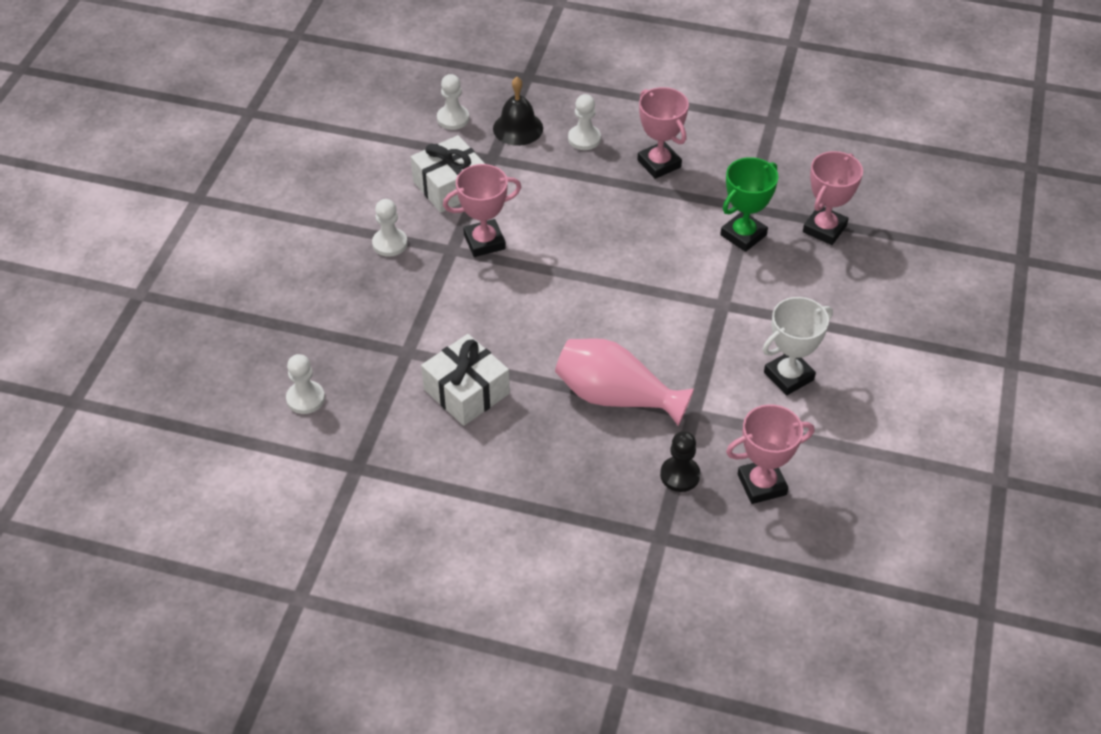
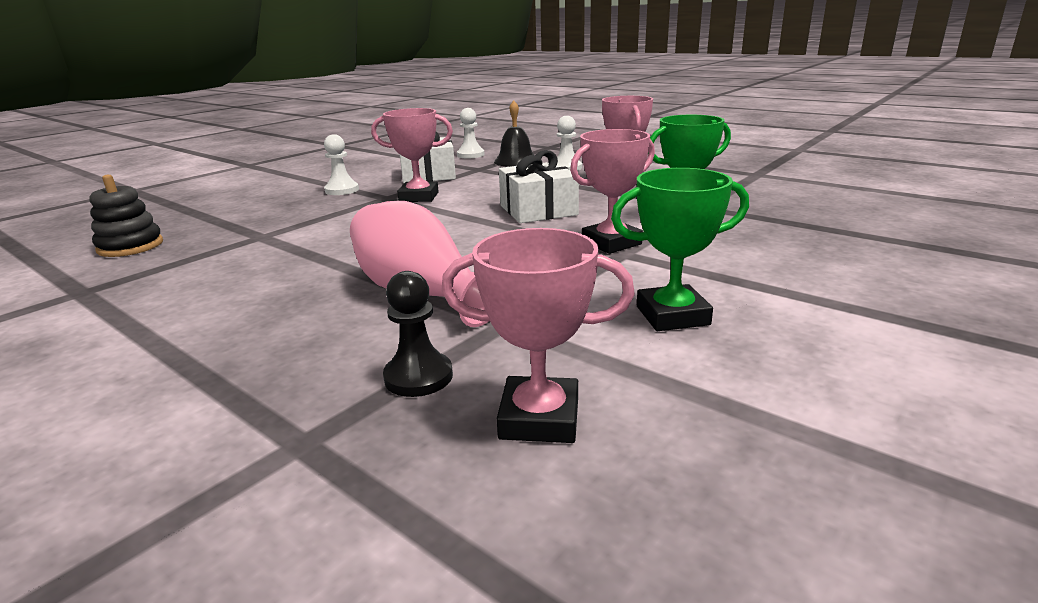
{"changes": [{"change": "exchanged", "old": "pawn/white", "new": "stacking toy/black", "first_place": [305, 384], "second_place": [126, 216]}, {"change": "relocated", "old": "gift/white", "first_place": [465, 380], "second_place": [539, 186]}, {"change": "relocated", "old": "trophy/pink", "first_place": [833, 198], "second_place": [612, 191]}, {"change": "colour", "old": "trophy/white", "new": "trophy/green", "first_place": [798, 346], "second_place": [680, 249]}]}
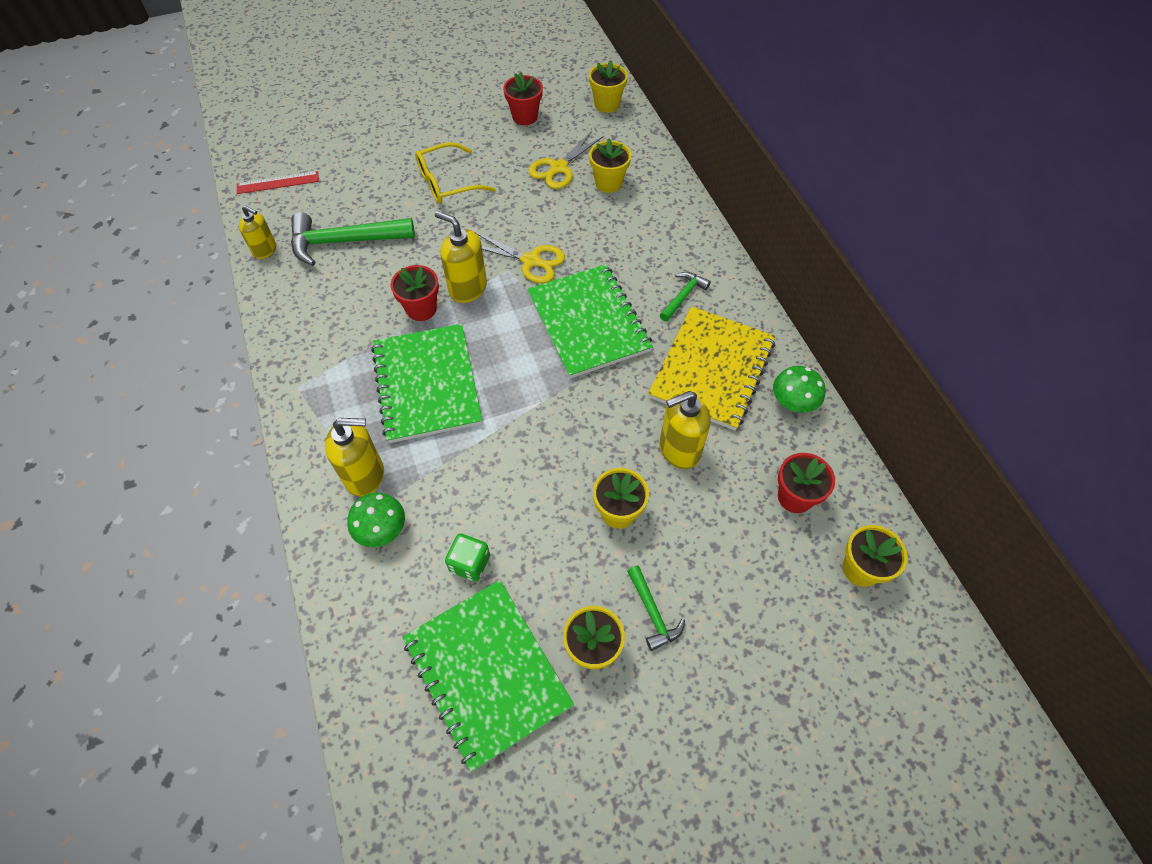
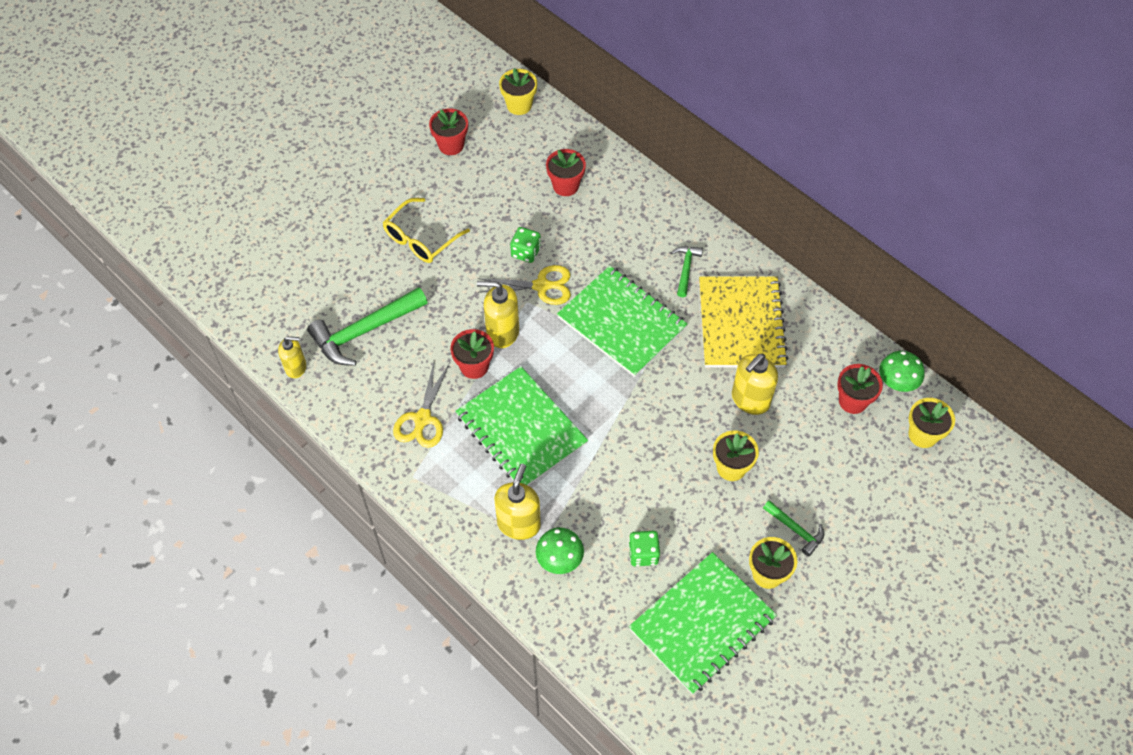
{"changes": [{"change": "relocated", "old": "scissors/yellow", "first_place": [566, 160], "second_place": [421, 405]}, {"change": "spun", "old": "soap dispenser/yellow", "first_place": [354, 457], "second_place": [517, 502], "degrees": -45}, {"change": "appeared", "new": "dice/green", "second_place": [525, 245]}, {"change": "colour", "old": "flower pot/yellow", "new": "flower pot/red", "first_place": [610, 165], "second_place": [566, 172]}, {"change": "spun", "old": "notebook/green", "first_place": [488, 676], "second_place": [703, 623], "degrees": -75}, {"change": "relocated", "old": "mushroom/green", "first_place": [799, 389], "second_place": [902, 371]}, {"change": "missing", "old": "ruler/red", "first_place": [278, 182]}]}
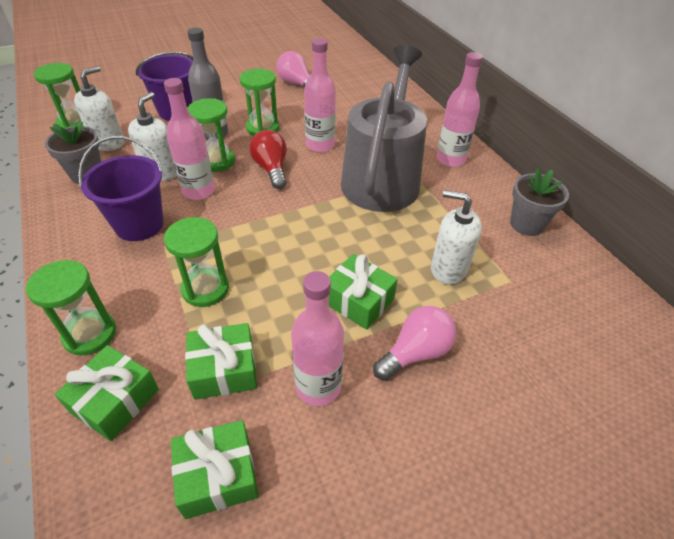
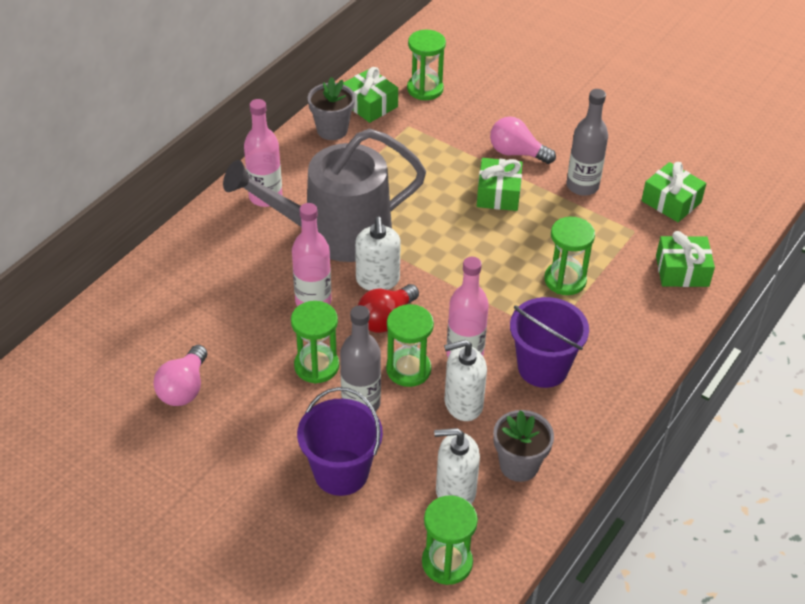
{"changes": [{"change": "relocated", "old": "gift/green", "first_place": [221, 361], "second_place": [370, 95]}, {"change": "relocated", "old": "soap dispenser/white", "first_place": [456, 237], "second_place": [378, 254]}, {"change": "relocated", "old": "hourglass/green", "first_place": [71, 307], "second_place": [426, 65]}, {"change": "colour", "old": "bottle/pink", "new": "bottle/grey", "first_place": [317, 338], "second_place": [587, 142]}]}
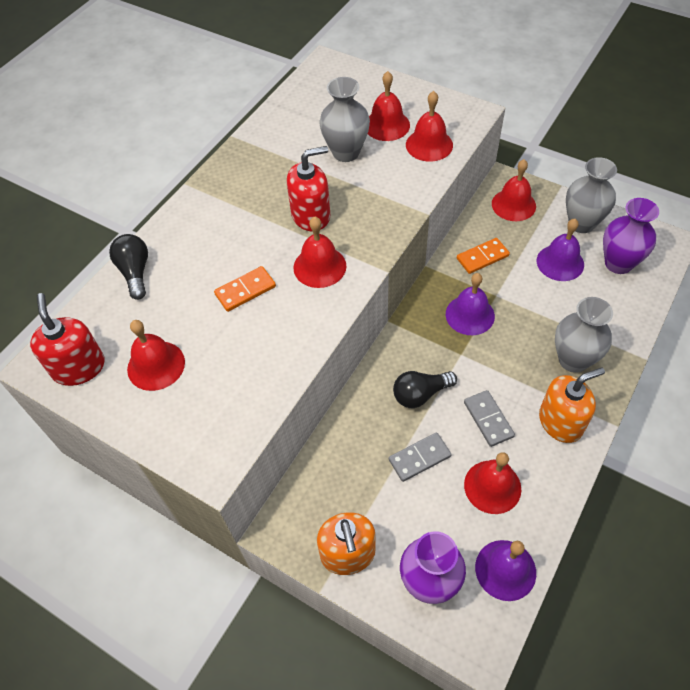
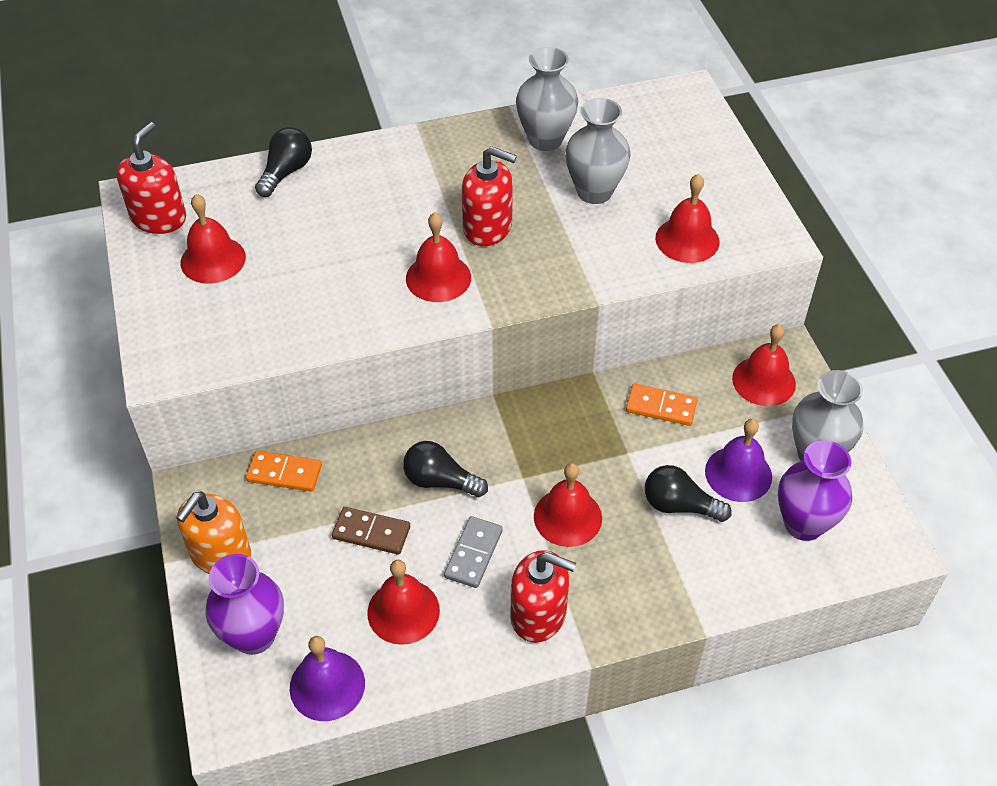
{"changes": [{"change": "relocated", "old": "domino/orange", "first_place": [245, 289], "second_place": [284, 471]}, {"change": "colour", "old": "domino/grey", "new": "domino/brown", "first_place": [420, 457], "second_place": [371, 531]}, {"change": "colour", "old": "soap dispenser/orange", "new": "soap dispenser/red", "first_place": [572, 405], "second_place": [543, 596]}, {"change": "relocated", "old": "vase/grey", "first_place": [584, 335], "second_place": [547, 99]}, {"change": "relocated", "old": "bell/red", "first_place": [389, 106], "second_place": [568, 505]}, {"change": "appeared", "new": "light bulb/black", "second_place": [688, 493]}, {"change": "missing", "old": "bell/purple", "first_place": [470, 304]}]}
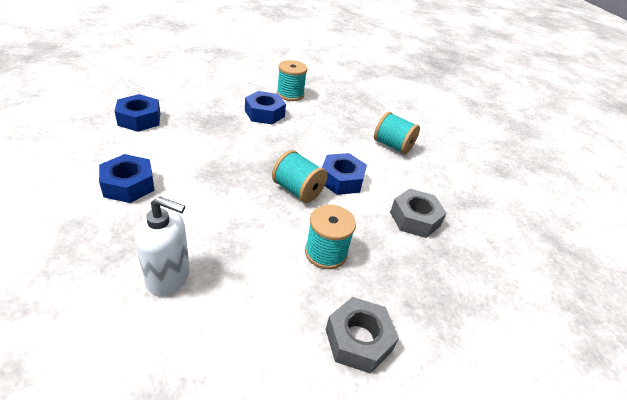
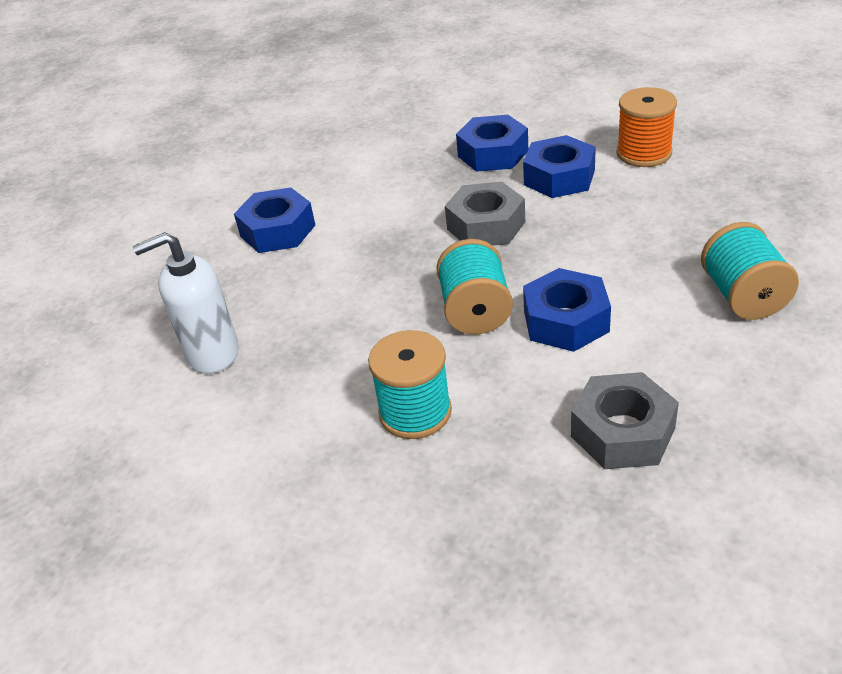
{"changes": [{"change": "spun", "old": "soap dispenser/white", "first_place": [162, 246], "second_place": [186, 303], "degrees": 105}, {"change": "relocated", "old": "nut/grey", "first_place": [362, 335], "second_place": [485, 214]}, {"change": "relocated", "old": "nut/blue", "first_place": [137, 113], "second_place": [492, 143]}, {"change": "colour", "old": "spool/turquoise", "new": "spool/orange", "first_place": [292, 80], "second_place": [646, 127]}]}
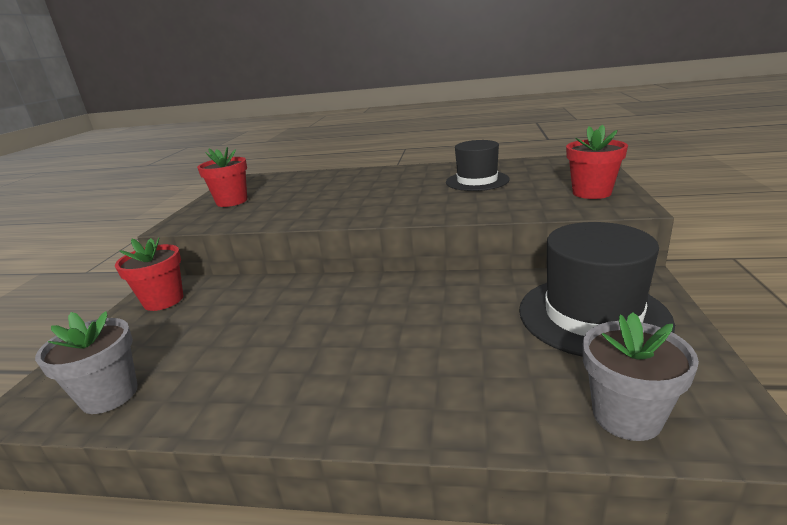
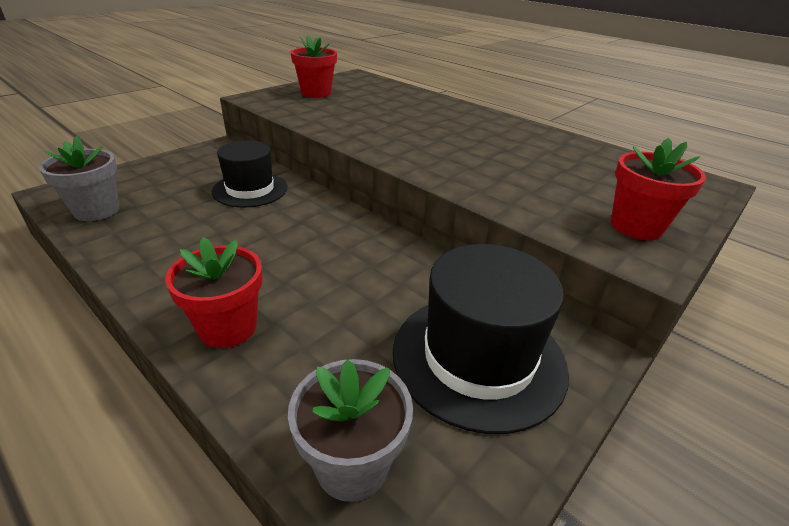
{"changes": [{"change": "relocated", "old": "flower pot/red", "first_place": [149, 274], "second_place": [214, 292]}, {"change": "relocated", "old": "hat/black", "first_place": [478, 165], "second_place": [249, 174]}]}
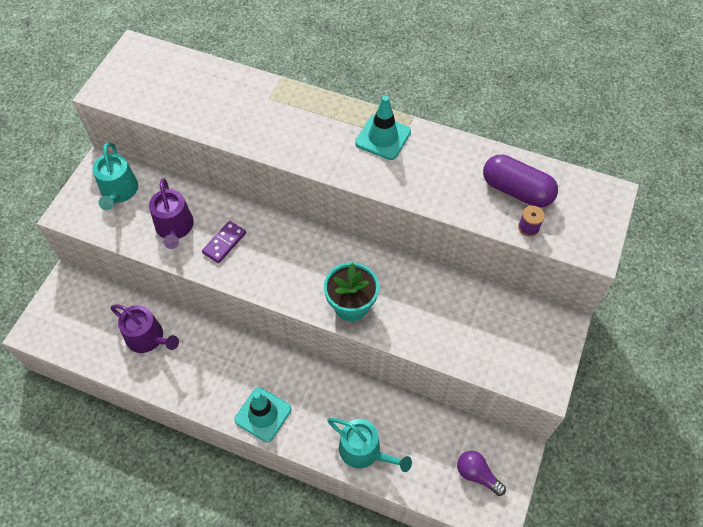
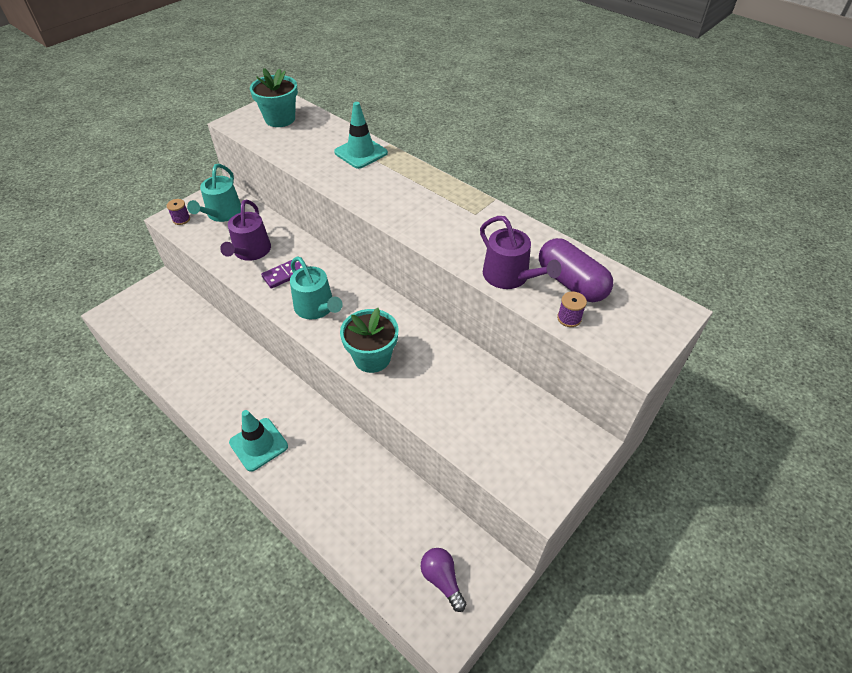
{"changes": [{"change": "appeared", "new": "spool/purple", "second_place": [178, 212]}, {"change": "appeared", "new": "flower pot/turquoise", "second_place": [274, 97]}, {"change": "relocated", "old": "watering can/turquoise", "first_place": [369, 445], "second_place": [316, 287]}, {"change": "relocated", "old": "traffic cone/turquoise", "first_place": [383, 128], "second_place": [361, 135]}, {"change": "relocated", "old": "watering can/purple", "first_place": [145, 328], "second_place": [521, 252]}]}
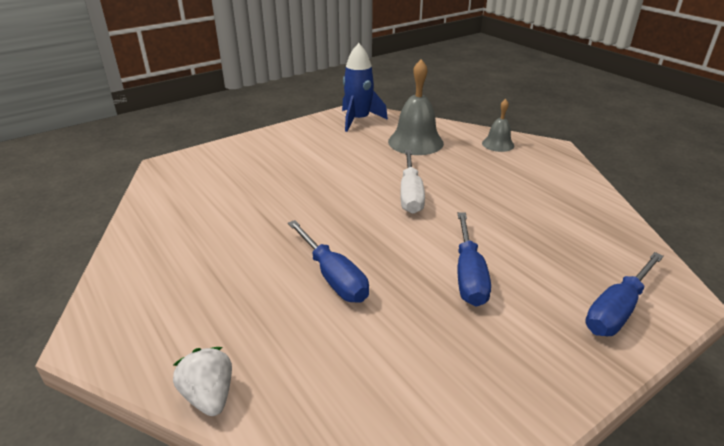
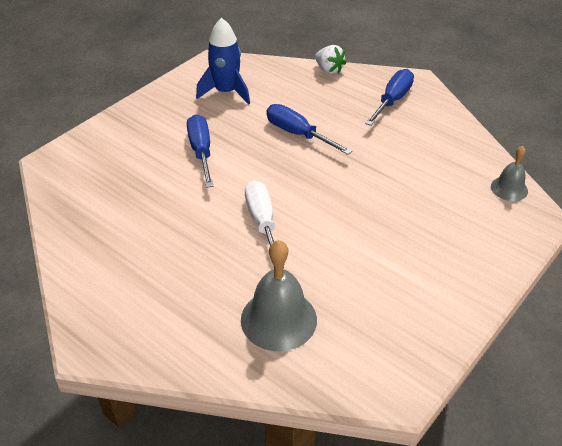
{"changes": [{"change": "relocated", "old": "rocket/blue", "first_place": [365, 87], "second_place": [223, 61]}, {"change": "relocated", "old": "screwdriver/blue", "first_place": [624, 294], "second_place": [389, 97]}, {"change": "relocated", "old": "bell/grey", "first_place": [498, 125], "second_place": [509, 173]}]}
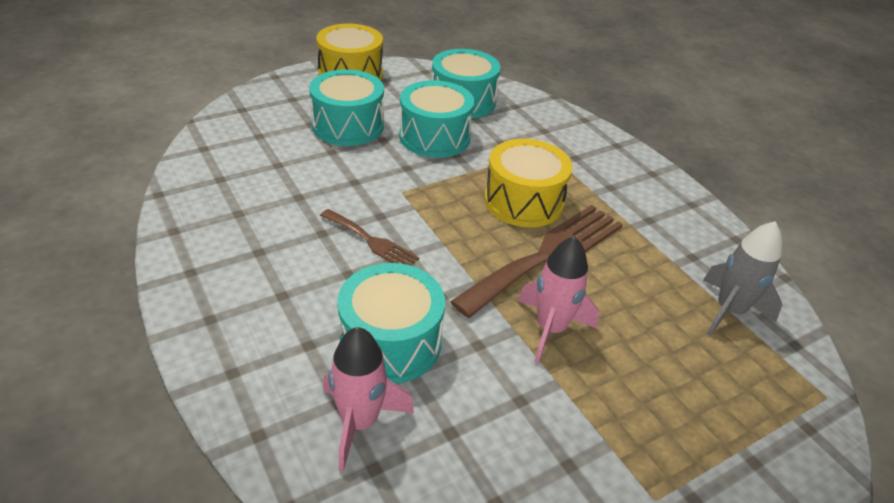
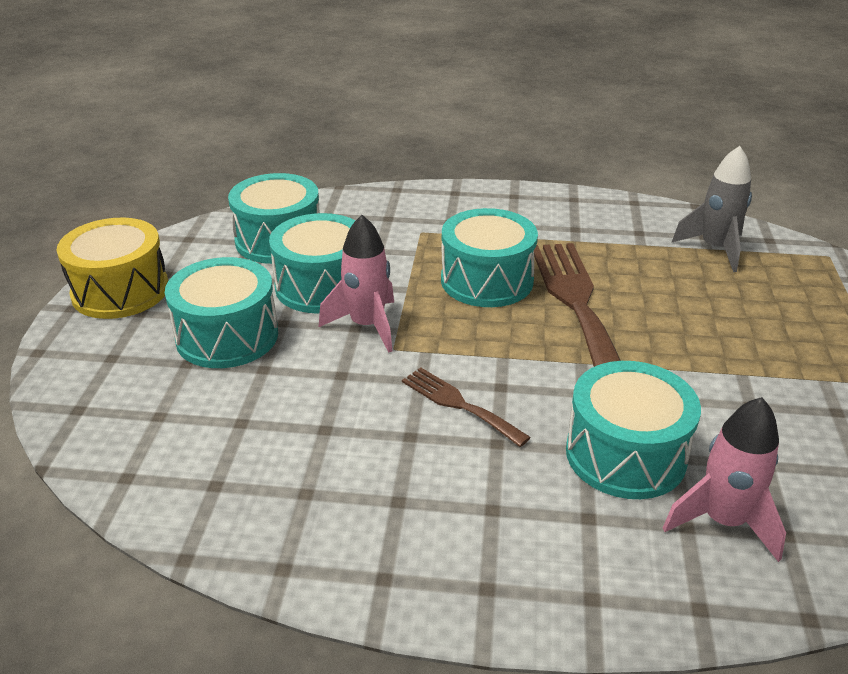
{"changes": [{"change": "relocated", "old": "rocket/pink", "first_place": [558, 300], "second_place": [356, 283]}, {"change": "spun", "old": "fork/brown", "first_place": [369, 237], "second_place": [466, 407], "degrees": -120}, {"change": "colour", "old": "drum/yellow", "new": "drum/turquoise", "first_place": [528, 183], "second_place": [489, 257]}]}
